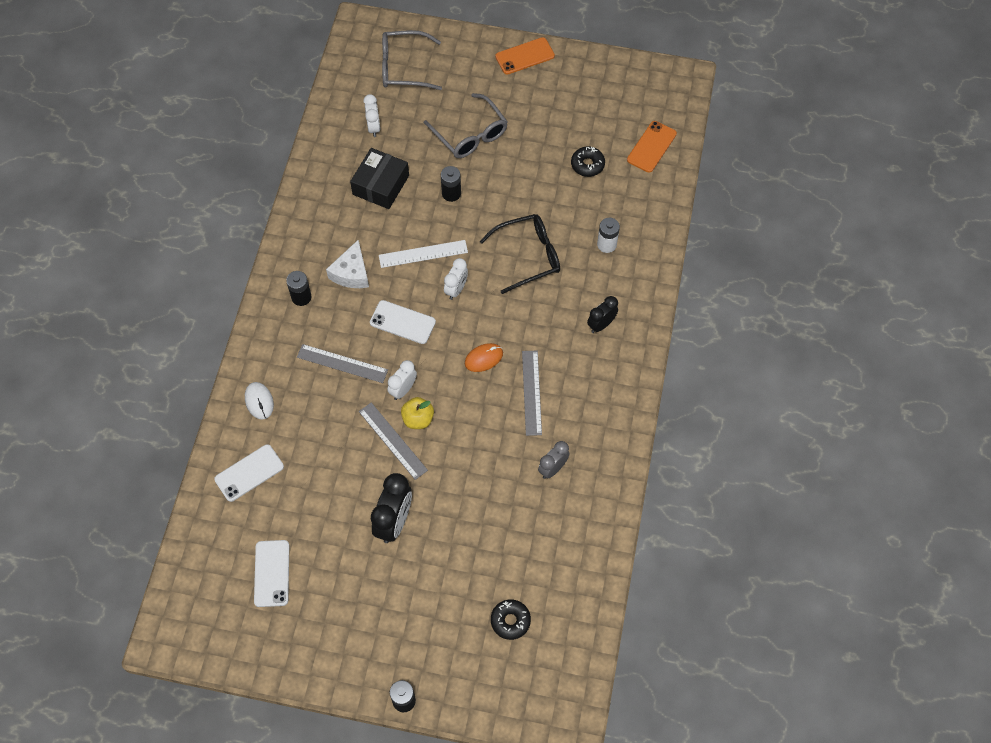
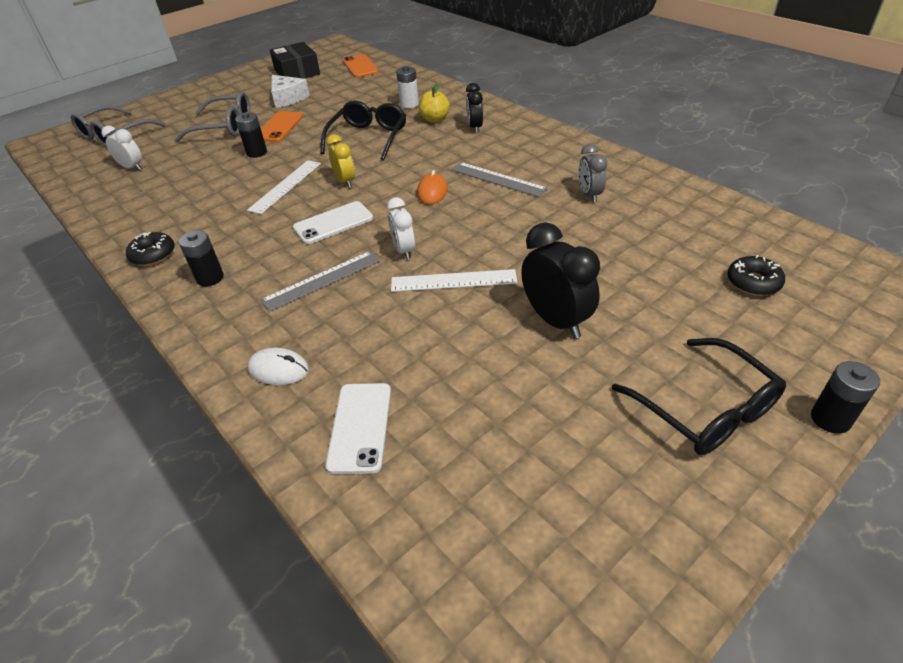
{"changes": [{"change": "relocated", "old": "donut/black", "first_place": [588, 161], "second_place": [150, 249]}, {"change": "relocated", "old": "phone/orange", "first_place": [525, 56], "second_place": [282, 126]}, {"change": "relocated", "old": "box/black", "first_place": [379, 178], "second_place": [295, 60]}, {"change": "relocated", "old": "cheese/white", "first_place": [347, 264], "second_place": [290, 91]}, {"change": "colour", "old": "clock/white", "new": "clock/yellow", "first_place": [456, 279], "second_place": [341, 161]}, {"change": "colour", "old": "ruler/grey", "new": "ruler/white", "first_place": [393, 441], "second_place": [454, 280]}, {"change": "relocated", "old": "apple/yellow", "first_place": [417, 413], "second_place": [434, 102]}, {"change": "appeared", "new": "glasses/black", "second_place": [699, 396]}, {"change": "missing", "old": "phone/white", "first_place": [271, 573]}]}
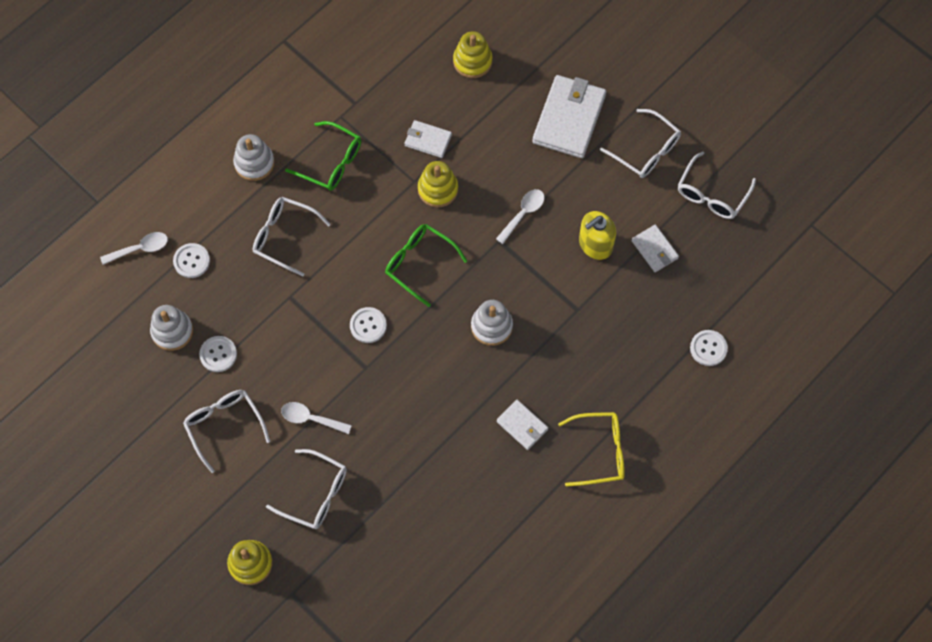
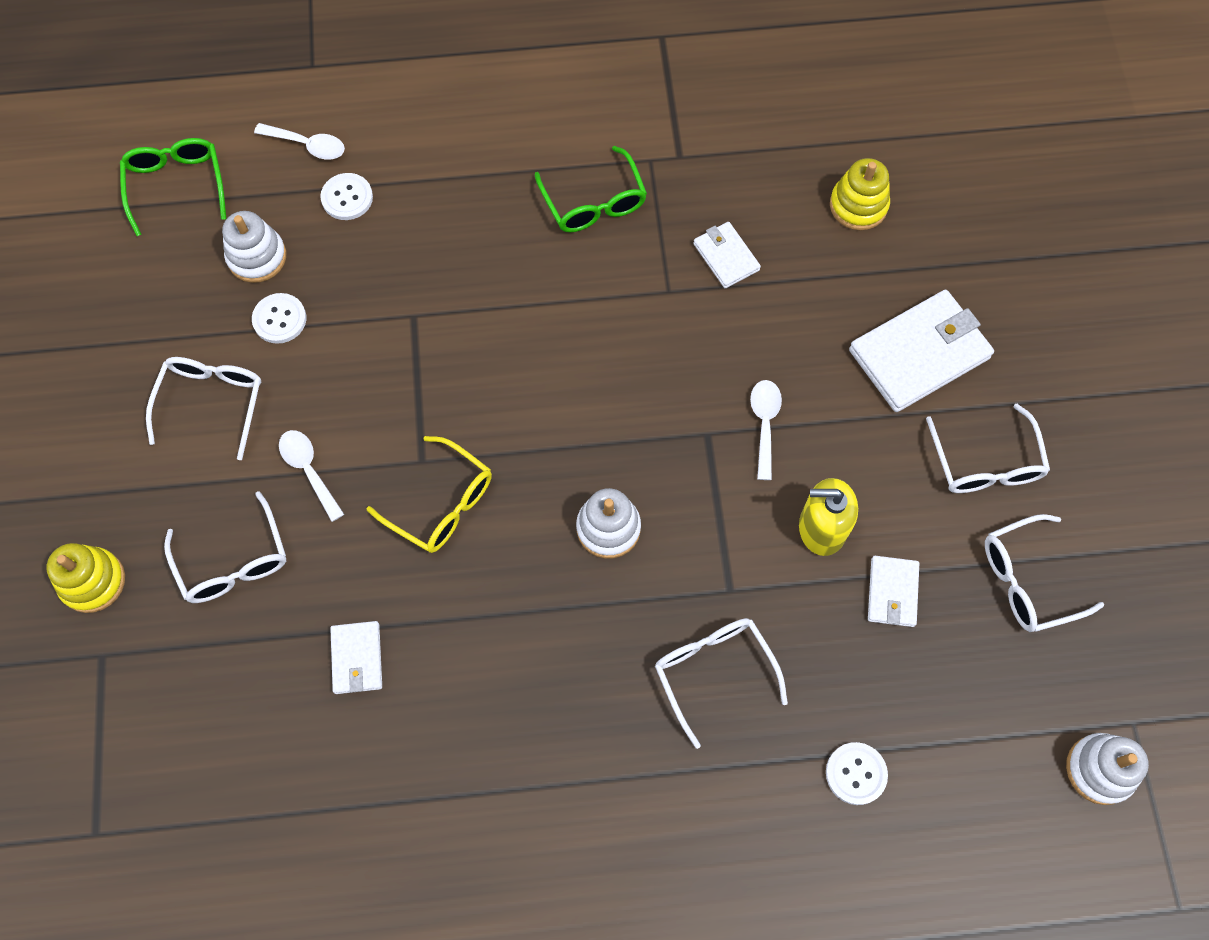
{"changes": [{"change": "relocated", "old": "glasses/green", "first_place": [426, 265], "second_place": [173, 187]}, {"change": "relocated", "old": "wallet/white", "first_place": [522, 425], "second_place": [356, 657]}, {"change": "relocated", "old": "glasses/yellow", "first_place": [591, 449], "second_place": [429, 494]}, {"change": "relocated", "old": "glasses/white", "first_place": [292, 236], "second_place": [721, 683]}, {"change": "spun", "old": "spoon/white", "first_place": [520, 216], "second_place": [766, 430], "degrees": -75}, {"change": "relocated", "old": "stacking toy/white", "first_place": [254, 157], "second_place": [1107, 769]}, {"change": "missing", "old": "button/white", "first_place": [368, 325]}, {"change": "missing", "old": "stacking toy/yellow", "first_place": [438, 184]}]}
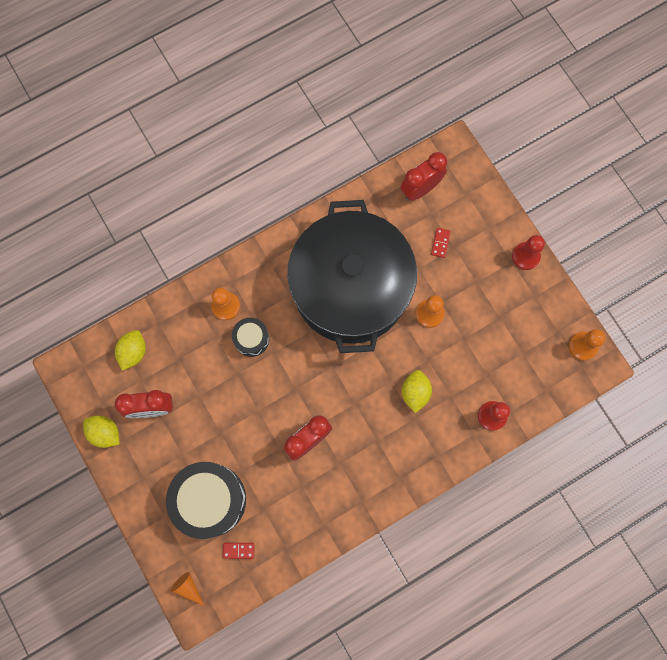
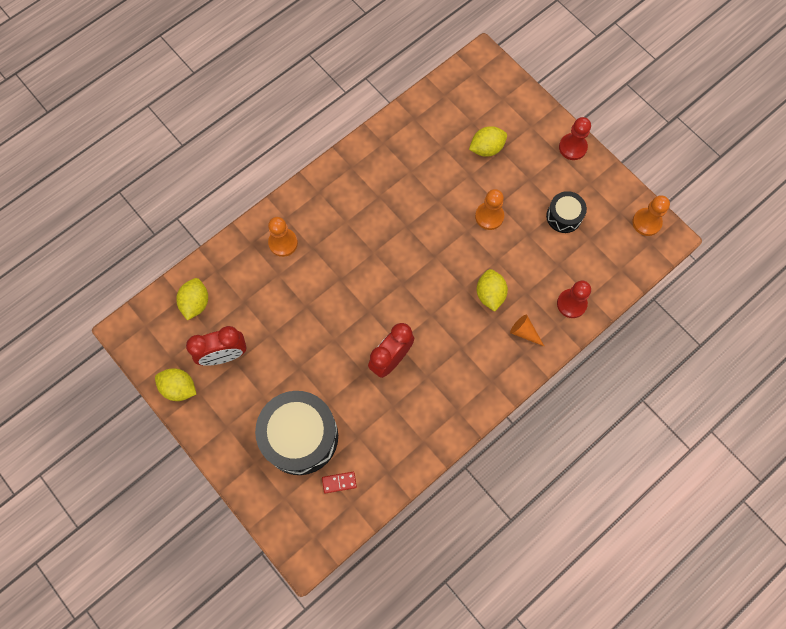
{"changes": [{"change": "exchanged", "old": "domino/red", "new": "lemon/yellow", "first_place": [441, 243], "second_place": [488, 141]}, {"change": "relocated", "old": "cone/orange", "first_place": [187, 589], "second_place": [527, 330]}, {"change": "relocated", "old": "drum/black", "first_place": [250, 337], "second_place": [566, 212]}, {"change": "missing", "old": "pot/black", "first_place": [352, 276]}, {"change": "missing", "old": "clock/red", "first_place": [424, 176]}]}
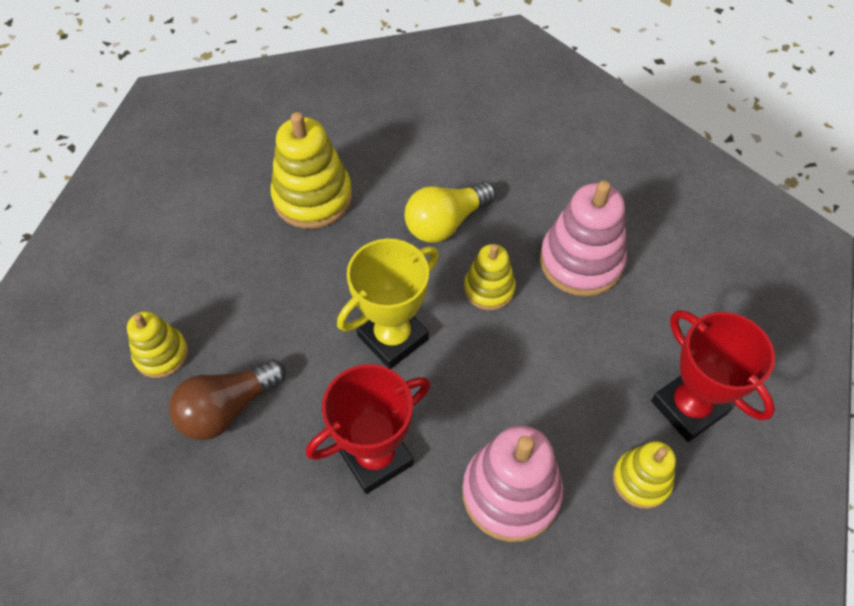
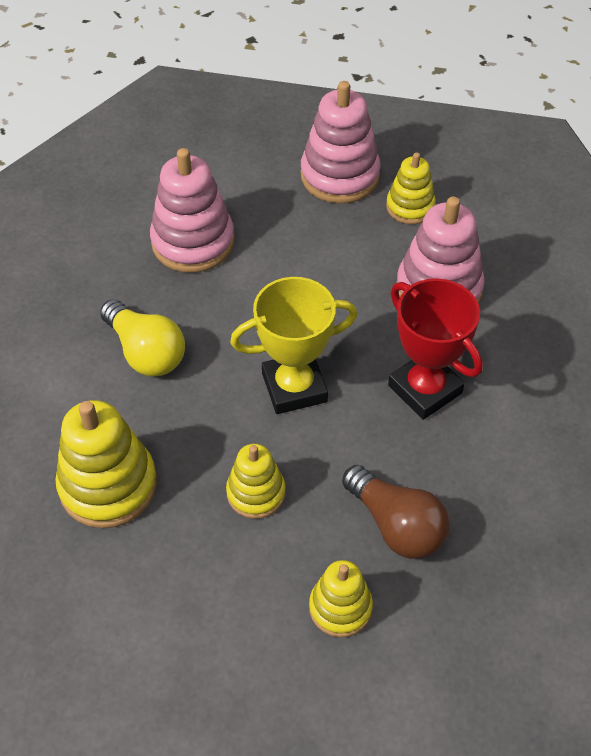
{"changes": [{"change": "relocated", "old": "stacking toy/yellow", "first_place": [490, 277], "second_place": [256, 481]}, {"change": "spun", "old": "trophy/yellow", "first_place": [388, 304], "second_place": [293, 345], "degrees": -60}, {"change": "exchanged", "old": "trophy/red", "new": "stacking toy/pink", "first_place": [713, 376], "second_place": [341, 142]}]}
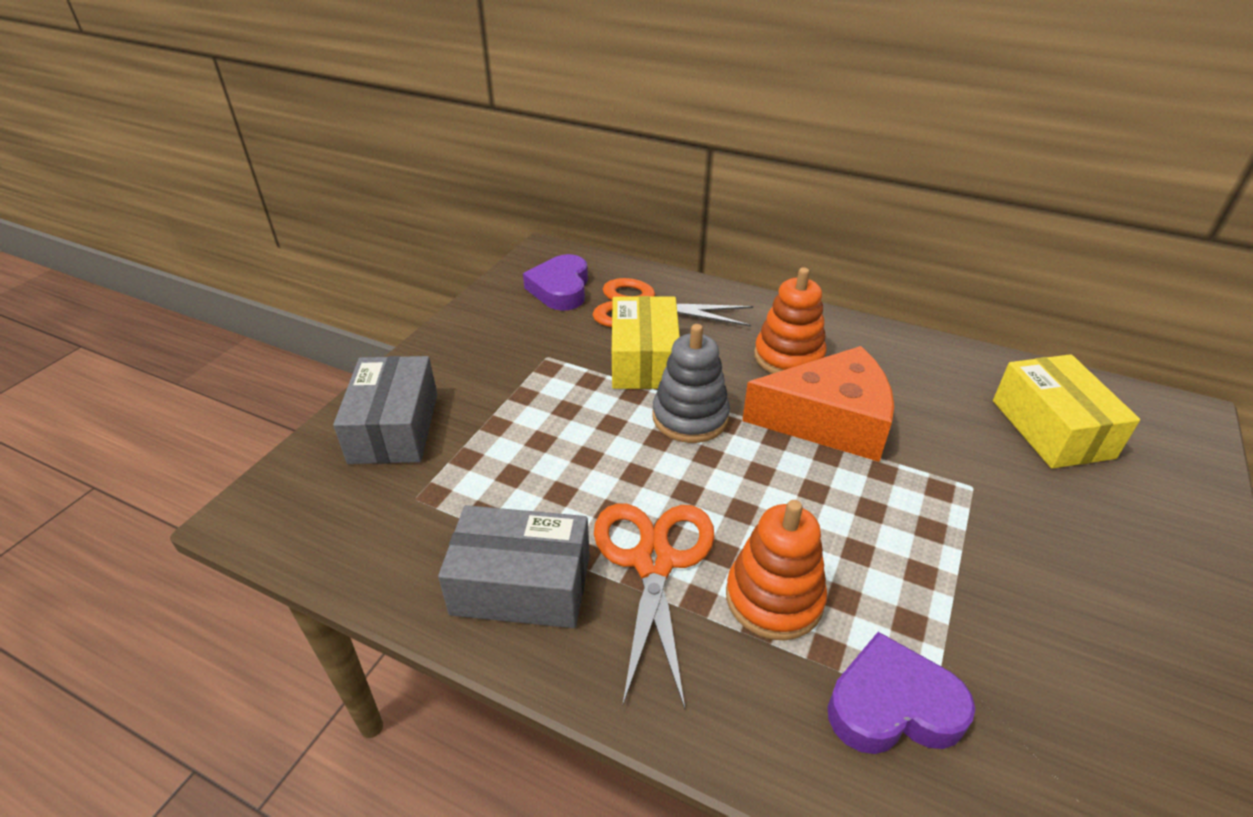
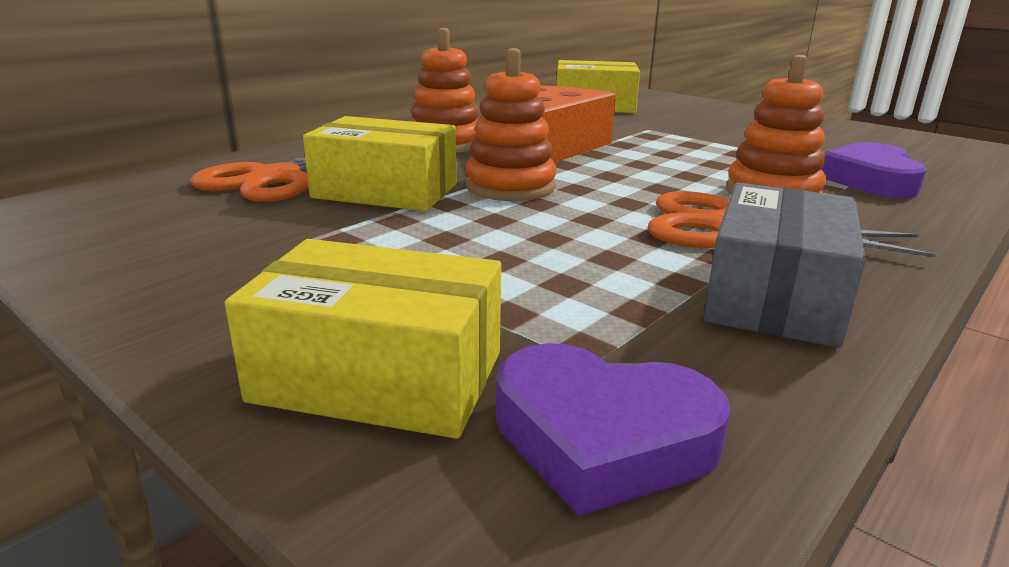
{"changes": [{"change": "colour", "old": "box/grey", "new": "box/yellow", "first_place": [385, 410], "second_place": [363, 339]}, {"change": "colour", "old": "stacking toy/grey", "new": "stacking toy/orange", "first_place": [691, 383], "second_place": [511, 124]}, {"change": "relocated", "old": "heart/purple", "first_place": [555, 282], "second_place": [613, 429]}]}
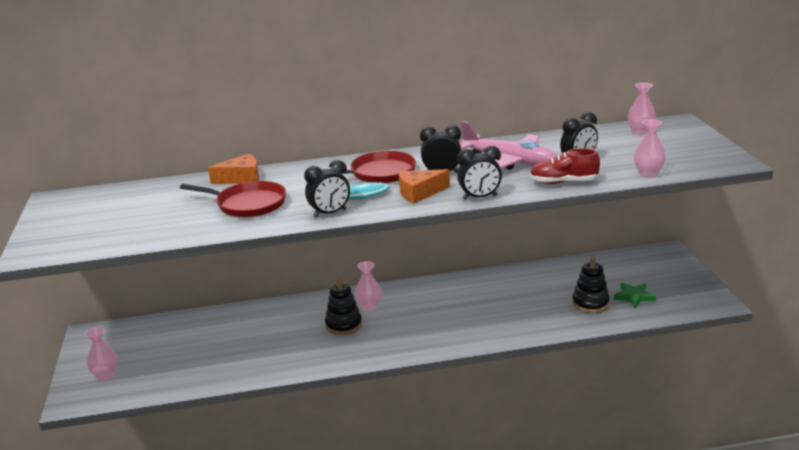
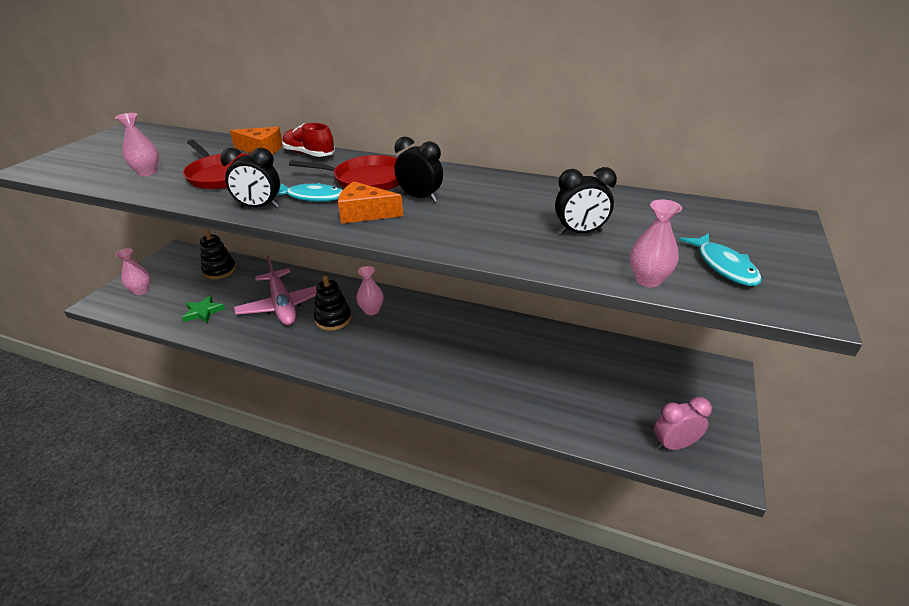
{"changes": [{"change": "relocated", "old": "vase/pink", "first_place": [642, 109], "second_place": [137, 144]}, {"change": "relocated", "old": "star/green", "first_place": [635, 295], "second_place": [203, 309]}, {"change": "relocated", "old": "stacking toy/black", "first_place": [591, 285], "second_place": [218, 254]}, {"change": "relocated", "old": "plane/pink", "first_place": [508, 145], "second_place": [275, 291]}, {"change": "relocated", "old": "shoe/red", "first_place": [565, 166], "second_place": [308, 140]}, {"change": "appeared", "new": "clock/pink", "second_place": [683, 423]}, {"change": "appeared", "new": "fish/turquoise", "second_place": [720, 259]}, {"change": "missing", "old": "clock/black", "first_place": [479, 173]}]}
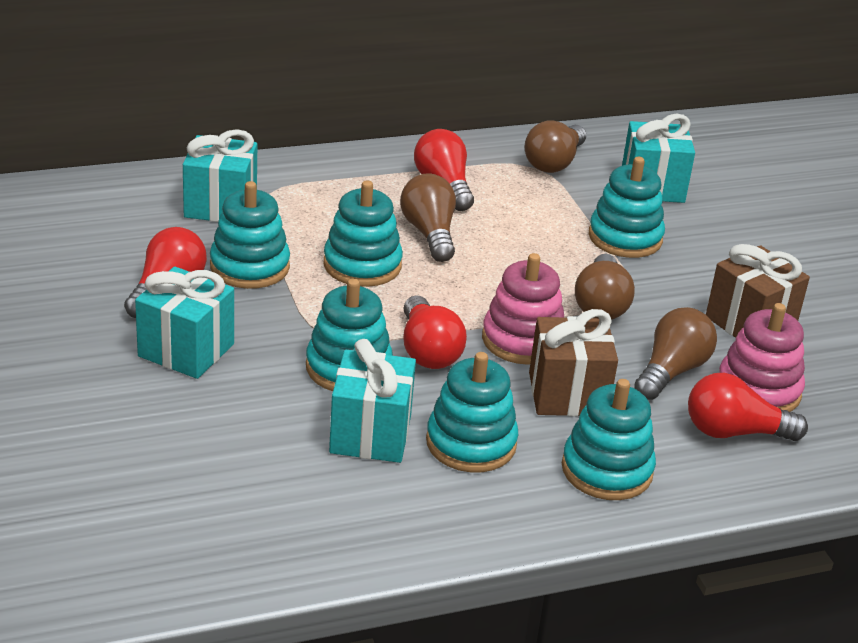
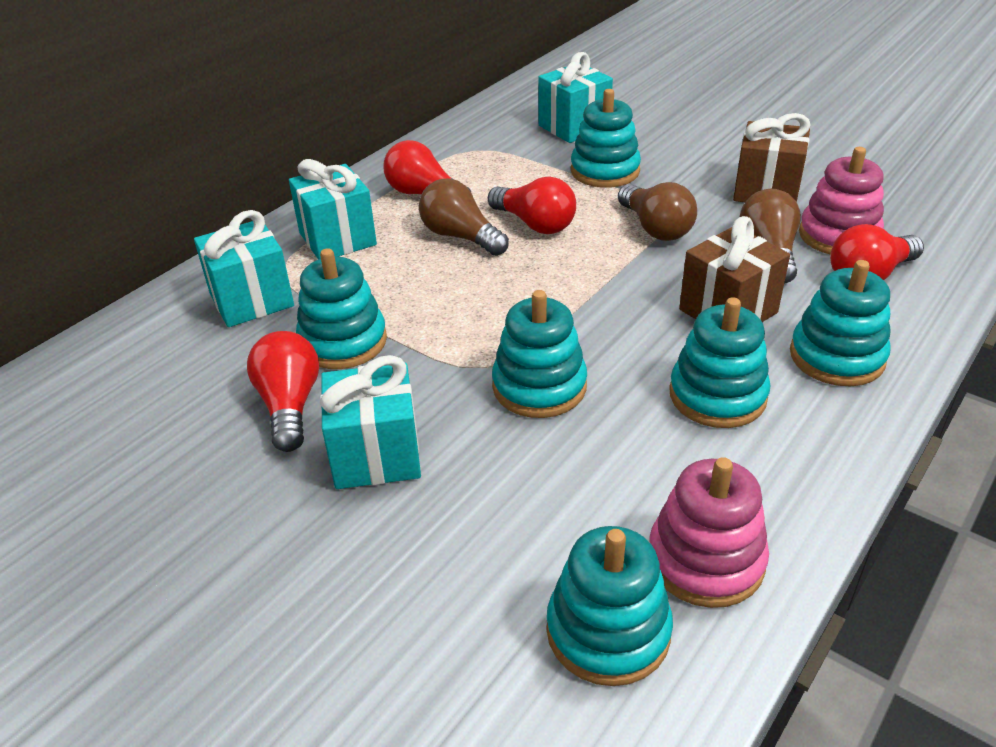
{"changes": [{"change": "relocated", "old": "gift/turquoise", "first_place": [372, 401], "second_place": [333, 209]}, {"change": "relocated", "old": "light bulb/red", "first_place": [435, 332], "second_place": [532, 205]}, {"change": "relocated", "old": "stacking toy/turquoise", "first_place": [363, 233], "second_place": [609, 606]}, {"change": "relocated", "old": "stacking toy/pink", "first_place": [523, 309], "second_place": [709, 532]}, {"change": "missing", "old": "light bulb/brown", "first_place": [555, 146]}]}
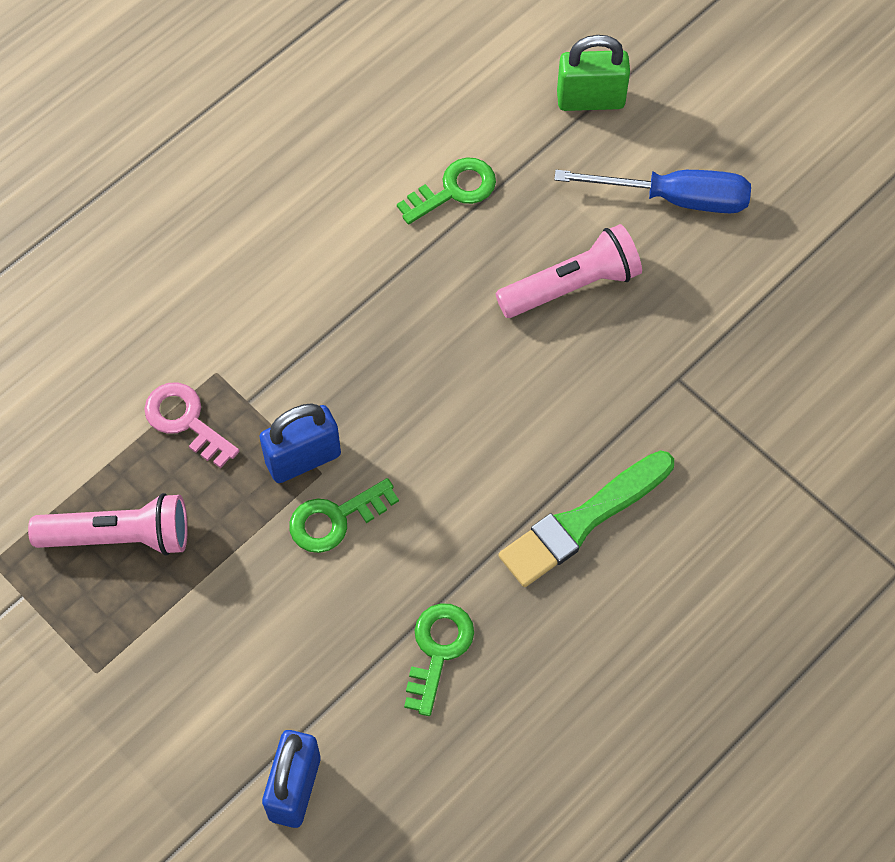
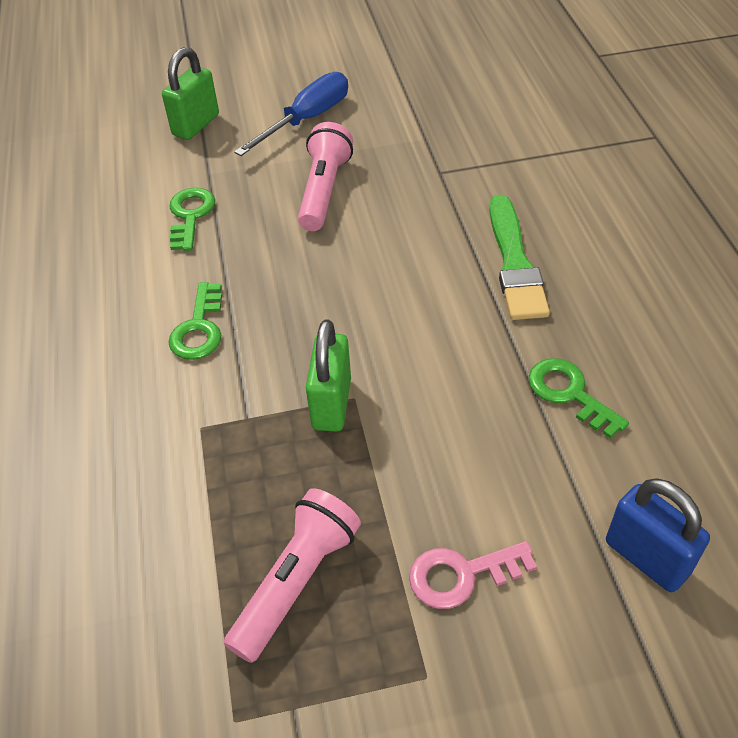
{"changes": [{"change": "relocated", "old": "key/green", "first_place": [344, 515], "second_place": [195, 321]}, {"change": "colour", "old": "padlock/blue", "new": "padlock/green", "first_place": [300, 443], "second_place": [328, 375]}, {"change": "relocated", "old": "key/pink", "first_place": [191, 425], "second_place": [473, 575]}]}
